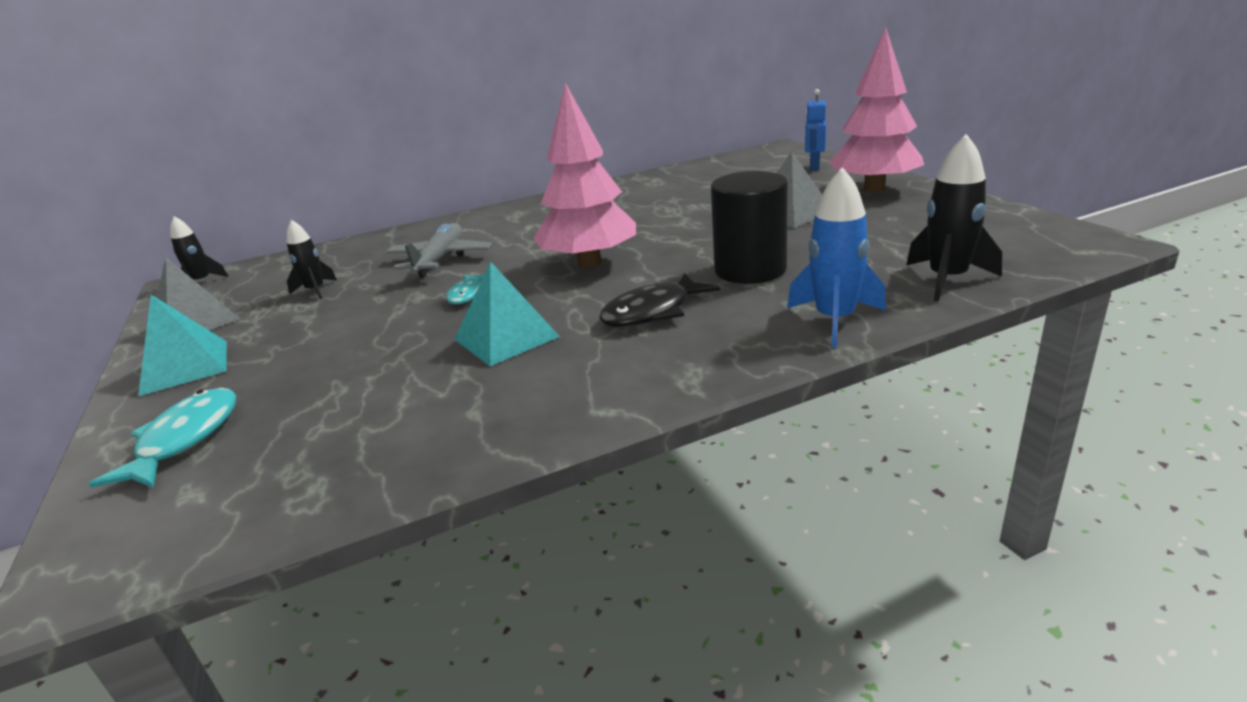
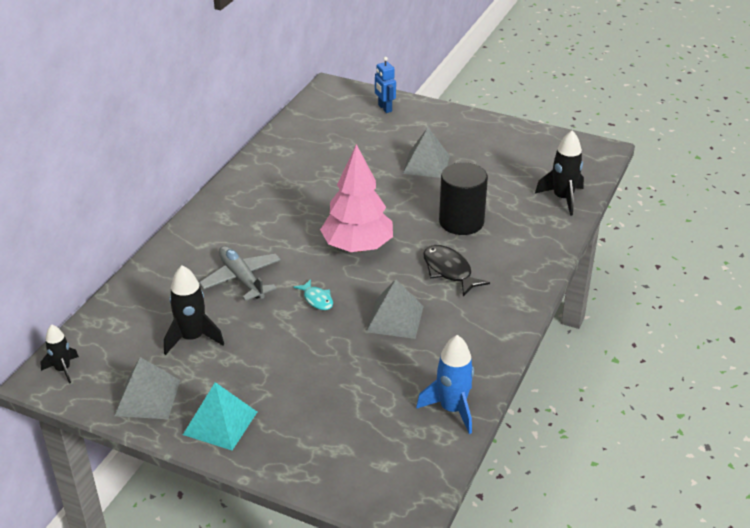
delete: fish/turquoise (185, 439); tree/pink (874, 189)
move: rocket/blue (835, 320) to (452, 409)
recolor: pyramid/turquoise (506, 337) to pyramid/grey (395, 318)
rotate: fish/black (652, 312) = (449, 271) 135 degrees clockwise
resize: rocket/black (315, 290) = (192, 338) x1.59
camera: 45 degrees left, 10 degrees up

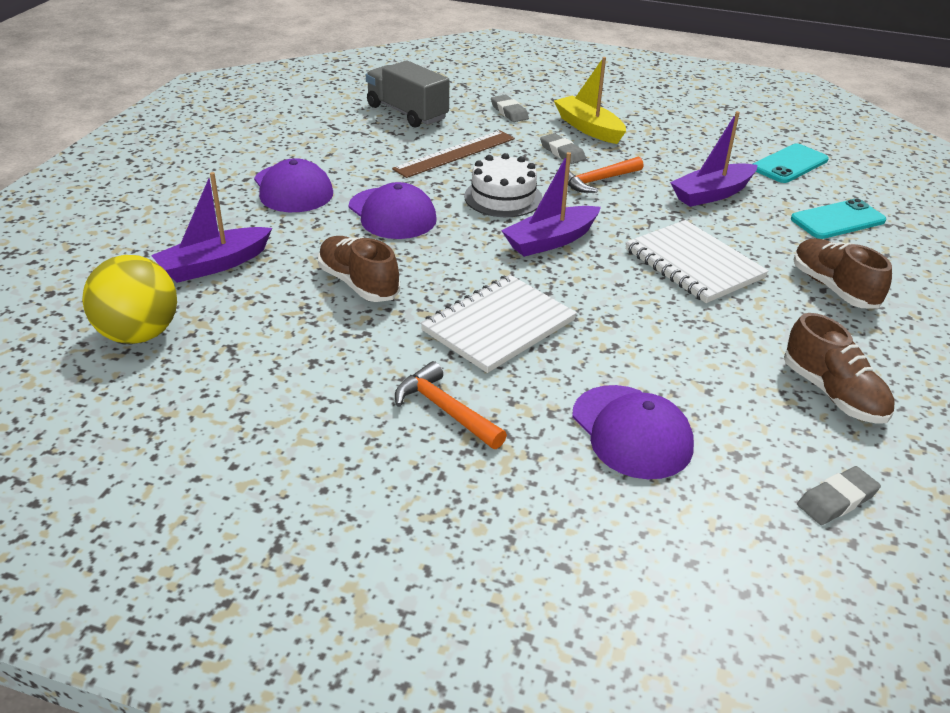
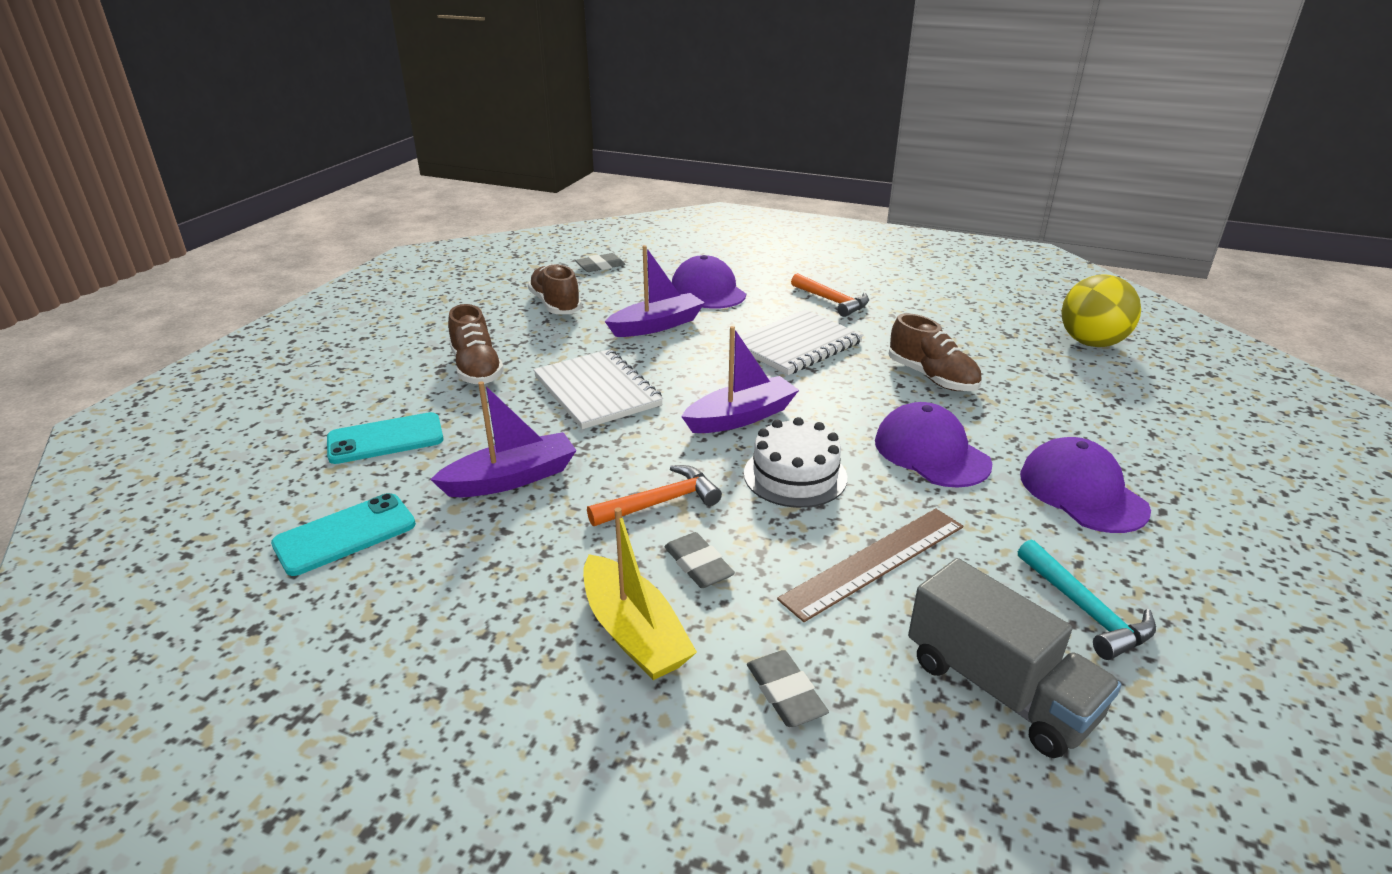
insert: hammer/turquoise (1085, 610)
move: boat/purple (214, 265) to (657, 325)
camera: 175 degrees left, 5 degrees down

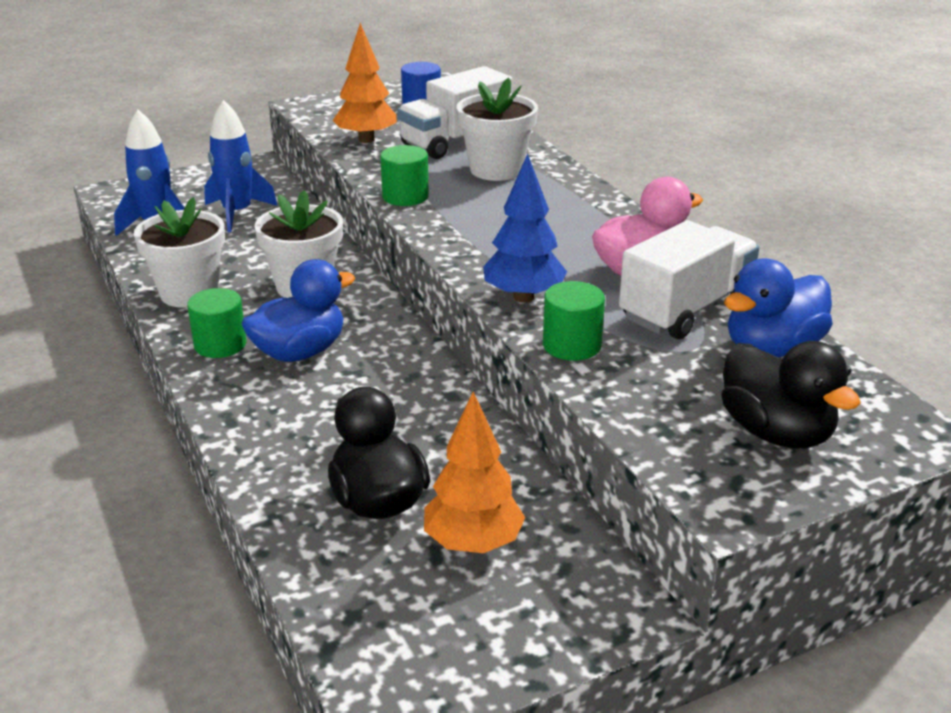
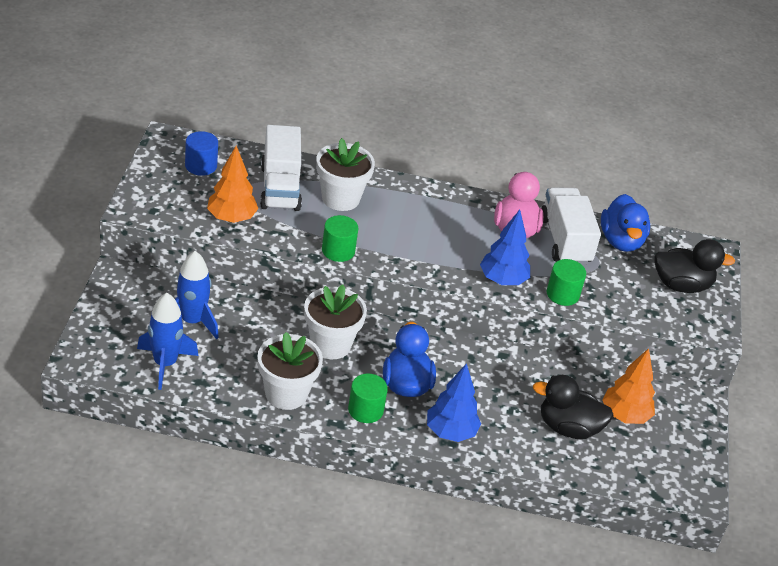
insert: tree/blue (450, 432)
camera: 60 degrees left, 10 degrees up

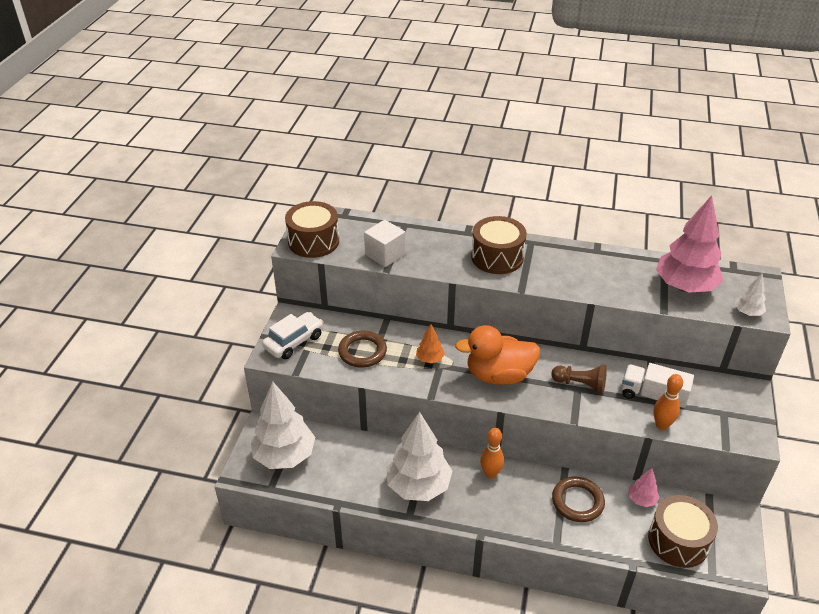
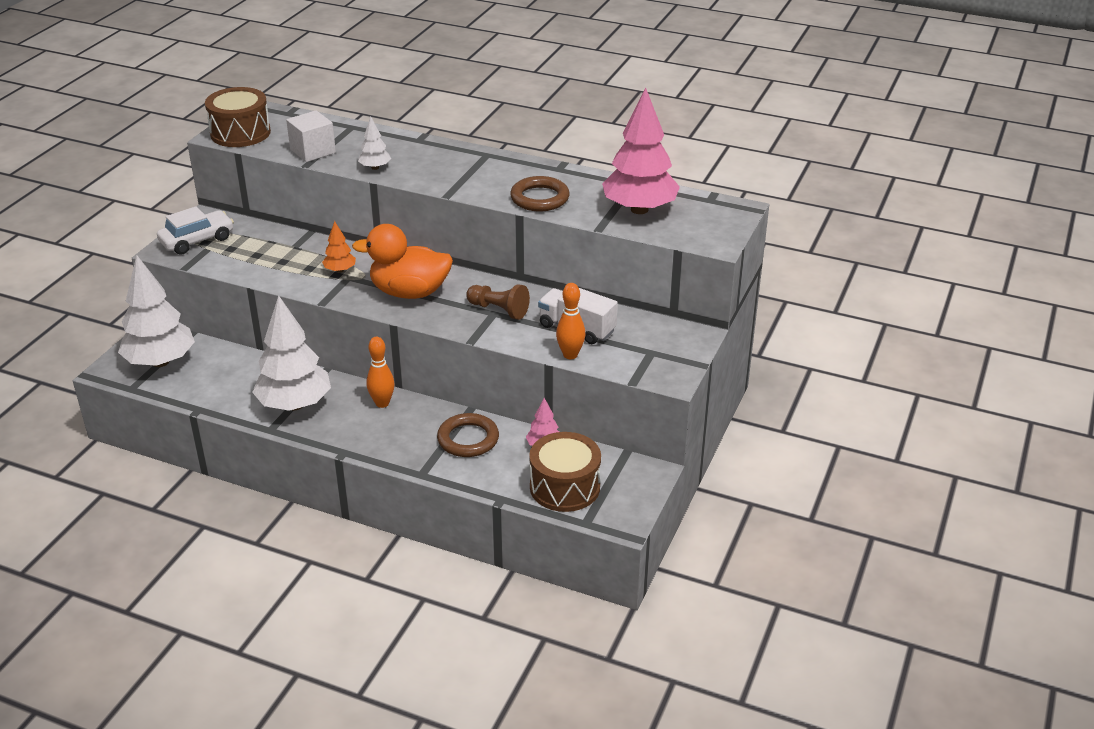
delete: drum/brown (497, 257)
move: ring/brown (362, 352) to (539, 198); tree/white (747, 312) to (375, 167)
camera: 10 degrees right, 5 degrees down

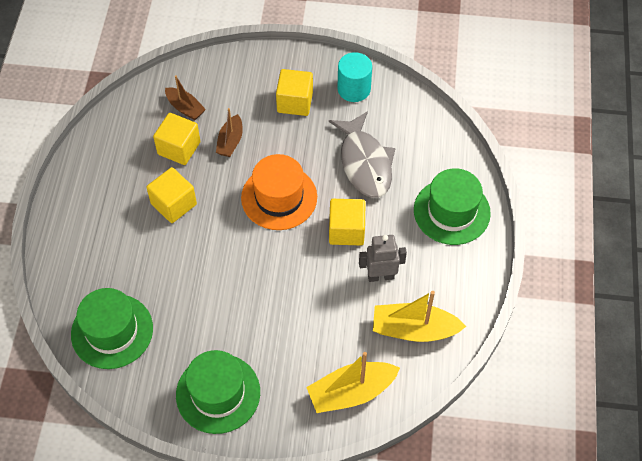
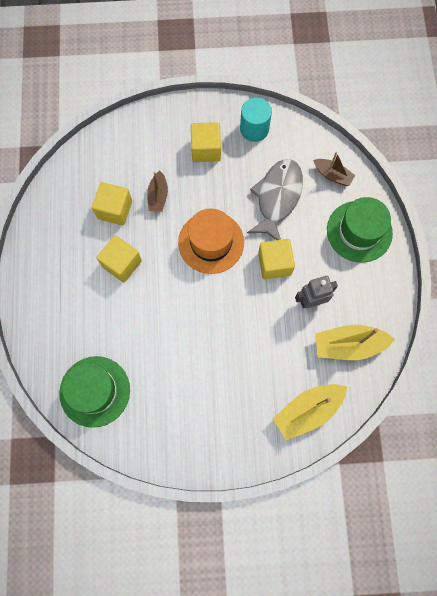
delete: hat/green (218, 393)
move: boat/brown (185, 108) to (332, 175)
rotate: fish/grey (364, 163) = (277, 198) 135 degrees counterclockwise
camera: 10 degrees left, 15 degrees up

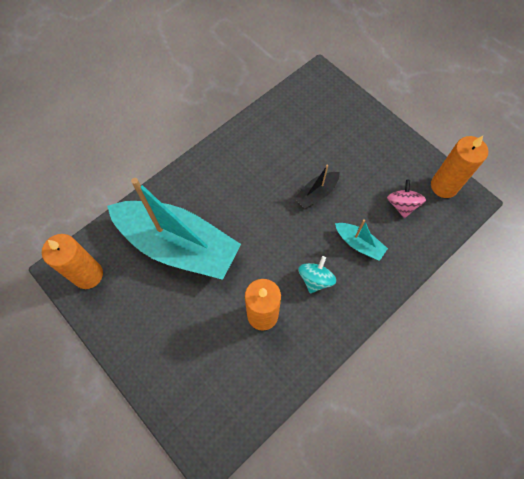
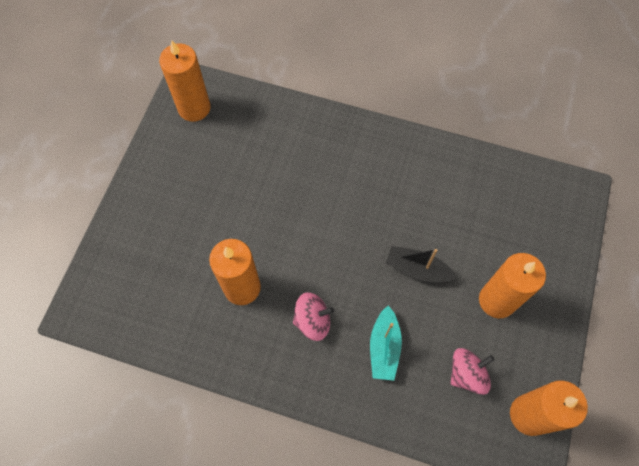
delete: boat/turquoise (178, 245)
insert: candle/orange (497, 300)
recolor: spinning top/turquoise (315, 279) to spinning top/pink (312, 321)
camera: 60 degrees right, 0 degrees up

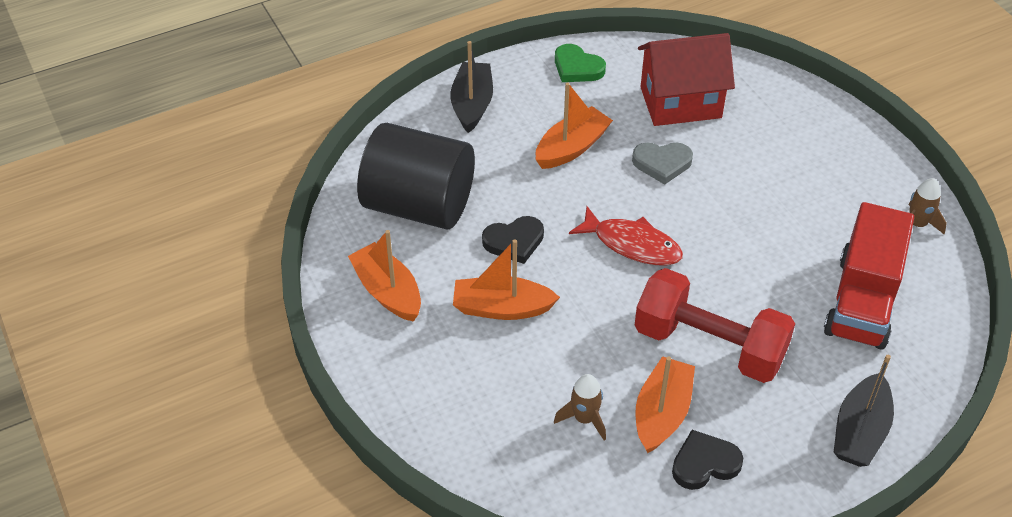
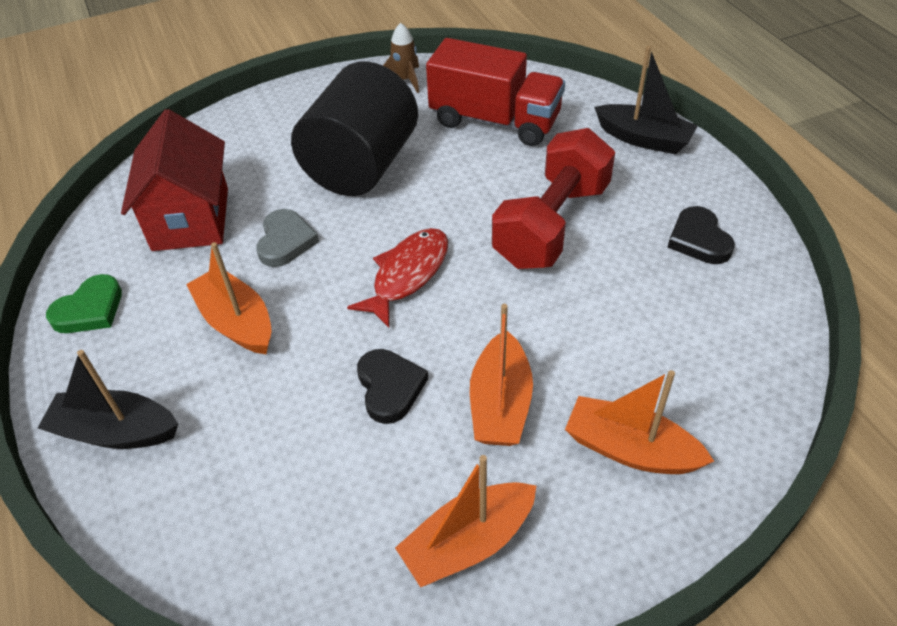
delete: rocket/brown (584, 419)
move: cylinder/black (419, 205) to (361, 166); boat/orange (662, 413) to (630, 449)
camera: 85 degrees left, 0 degrees up

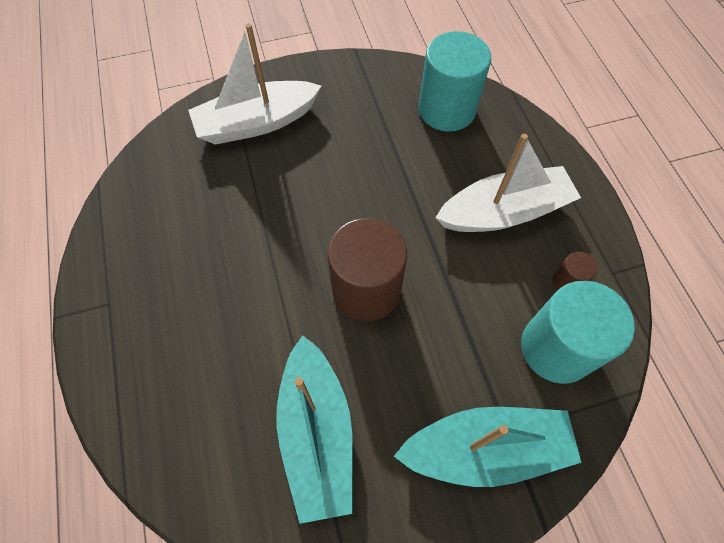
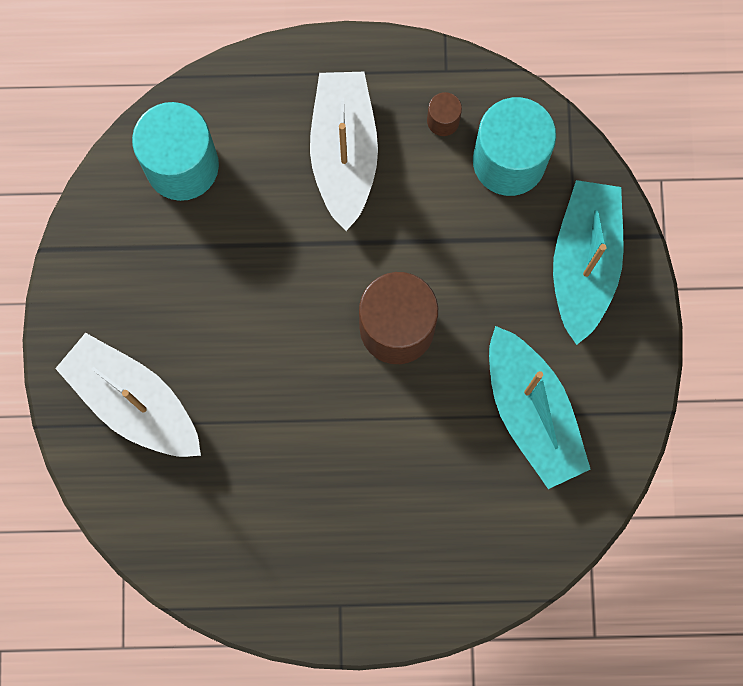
rotate: boat/white (257, 123) = (134, 402) 135 degrees clockwise; boat/turquoise (317, 433) = (532, 413) 60 degrees clockwise
camera: 75 degrees left, 15 degrees up

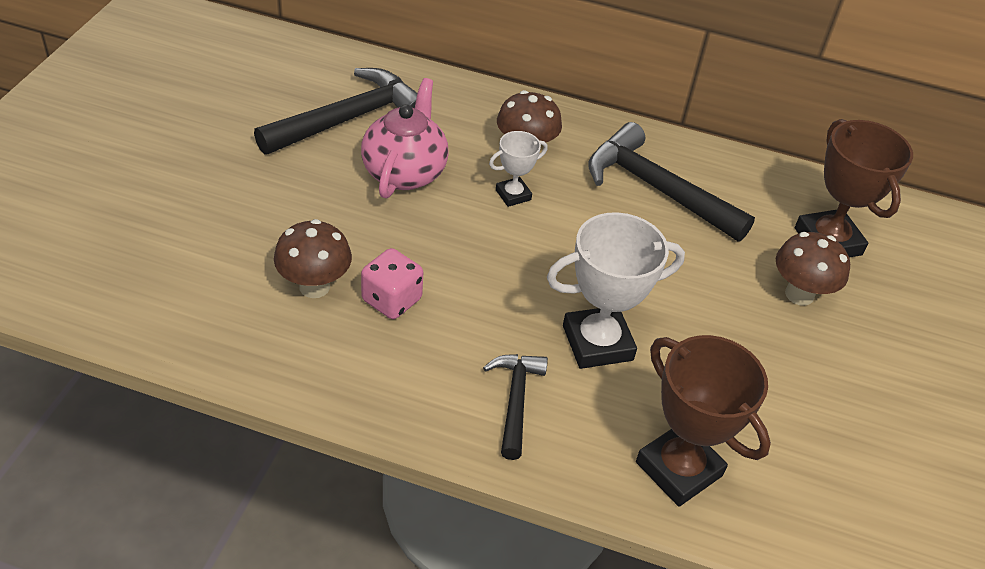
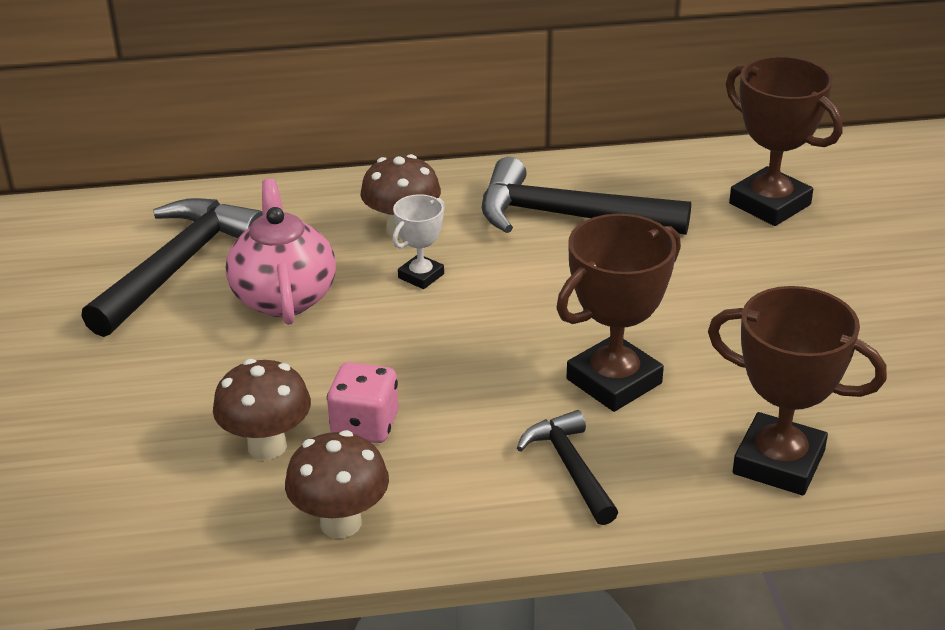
move: mushroom/brown (799, 294) to (340, 523)
recolor: trophy/white (597, 343) to trophy/brown (614, 381)
camera: 20 degrees left, 10 degrees down

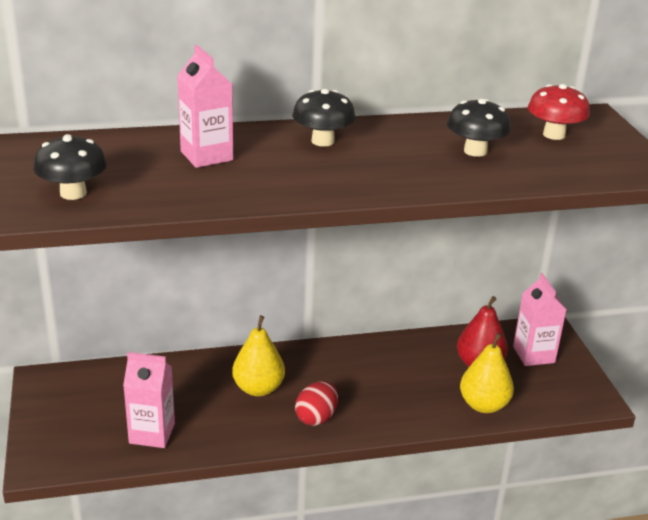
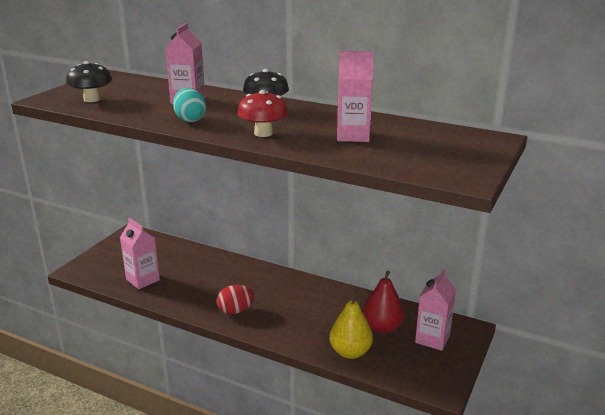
delete: pear/yellow (258, 388)
insert: egg/turquoise (190, 120)
move: mushroom/red (554, 135) to (263, 133)
replace: mushroom/black (475, 151) to carton/pink (353, 136)
camera: 40 degrees right, 5 degrees down

